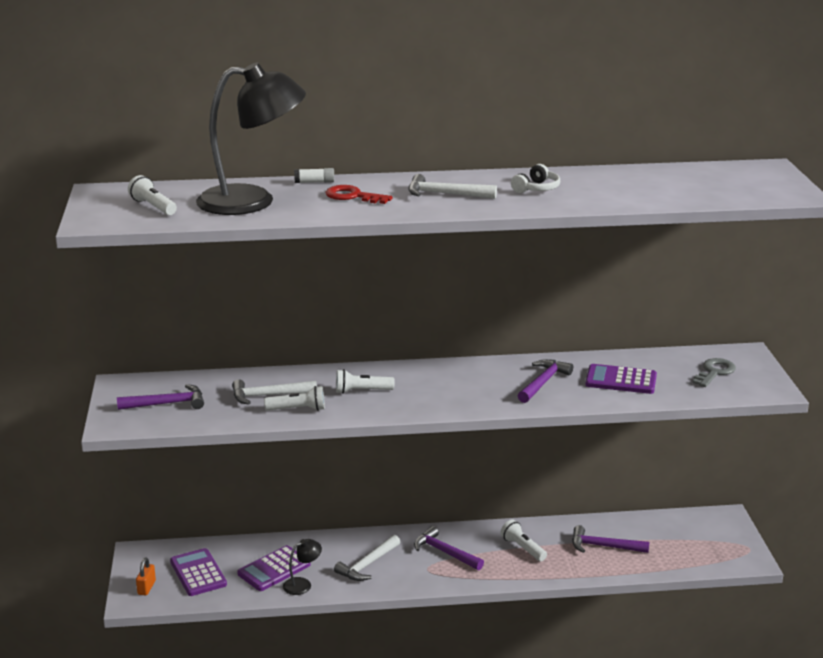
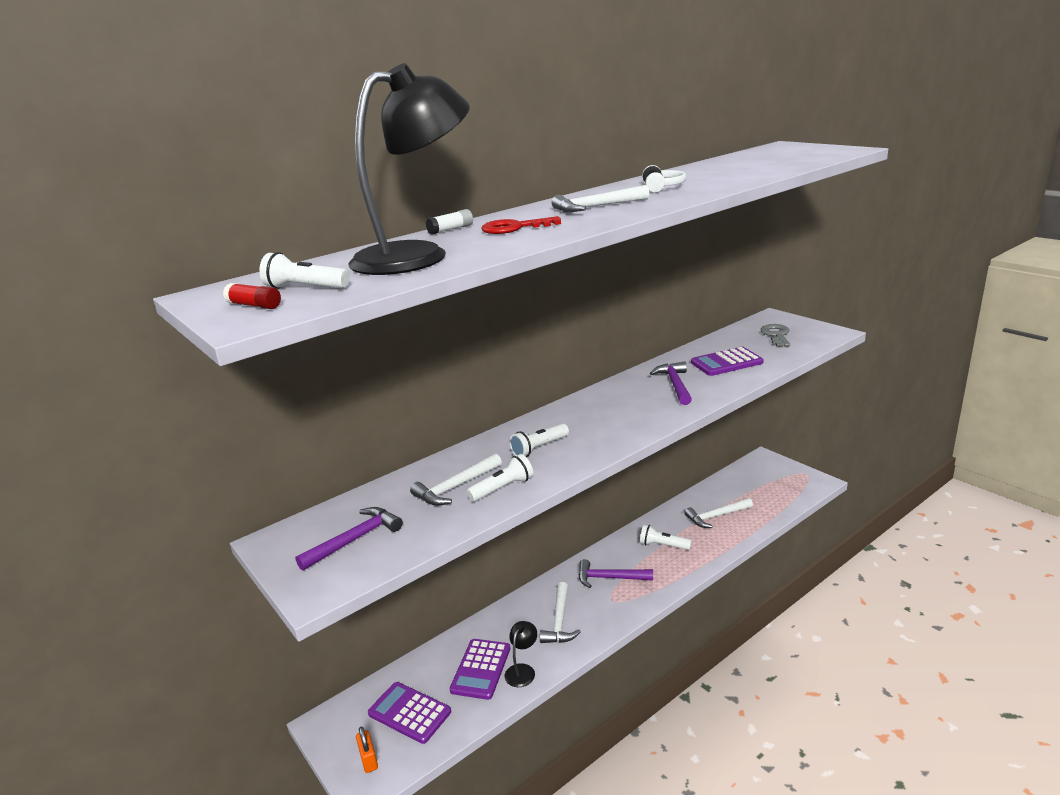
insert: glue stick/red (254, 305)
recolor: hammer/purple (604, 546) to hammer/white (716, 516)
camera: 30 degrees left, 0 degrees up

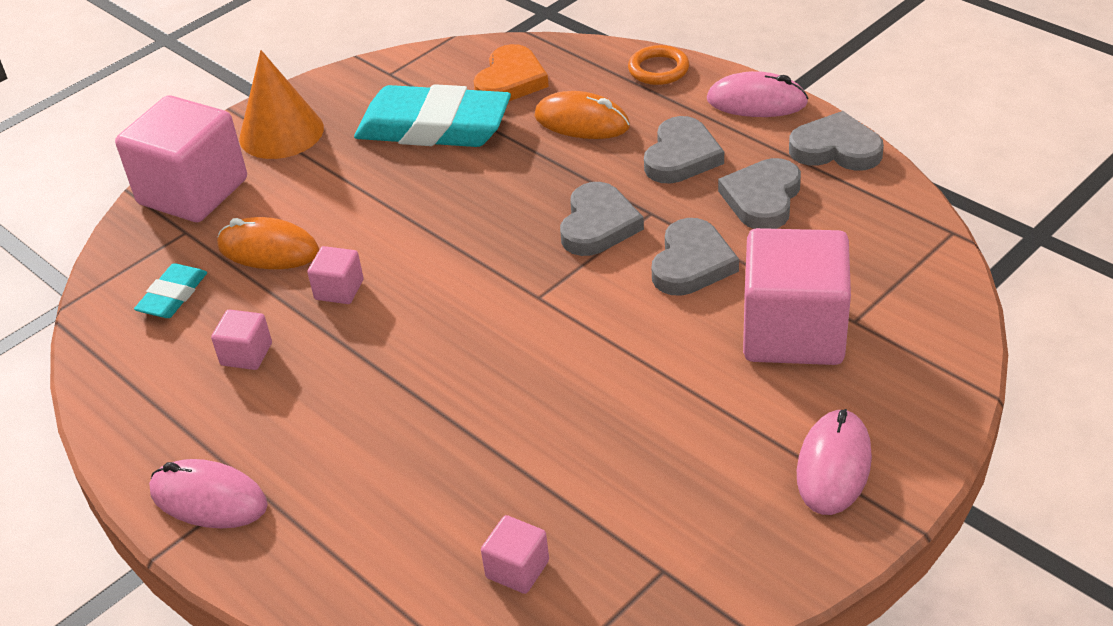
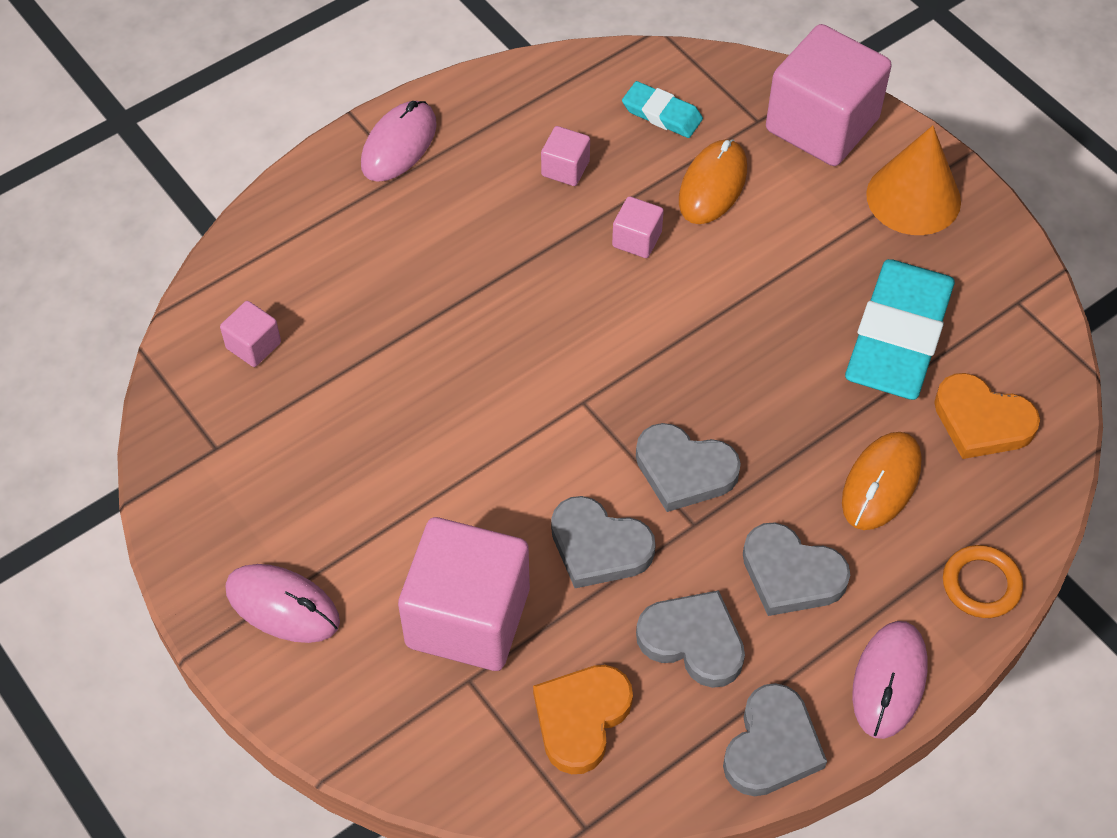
insert: heart/orange (581, 718)
camera: 95 degrees right, 15 degrees up

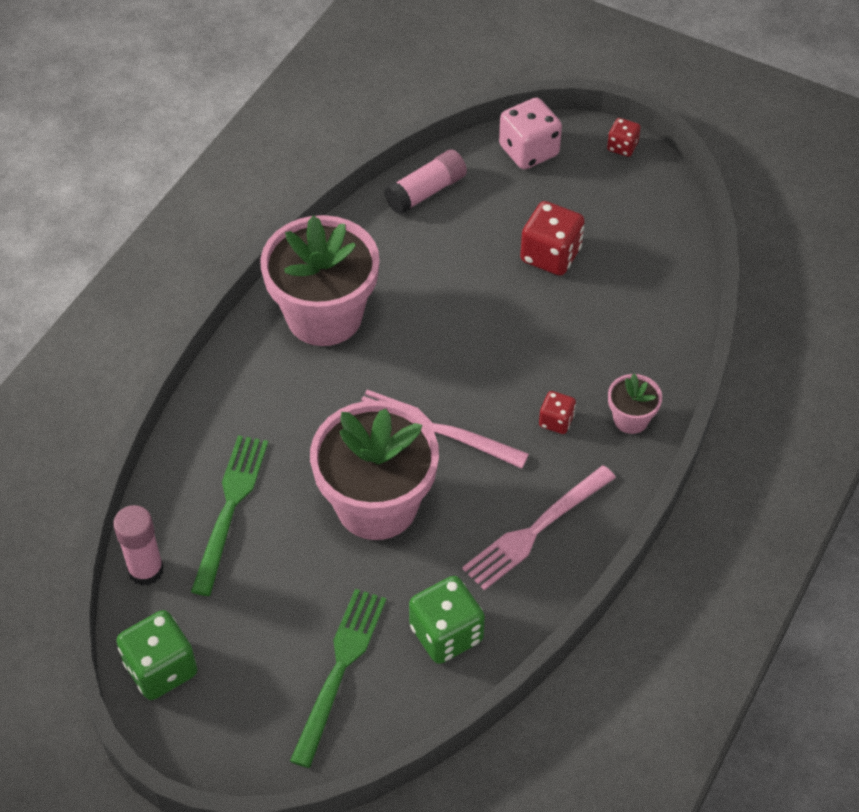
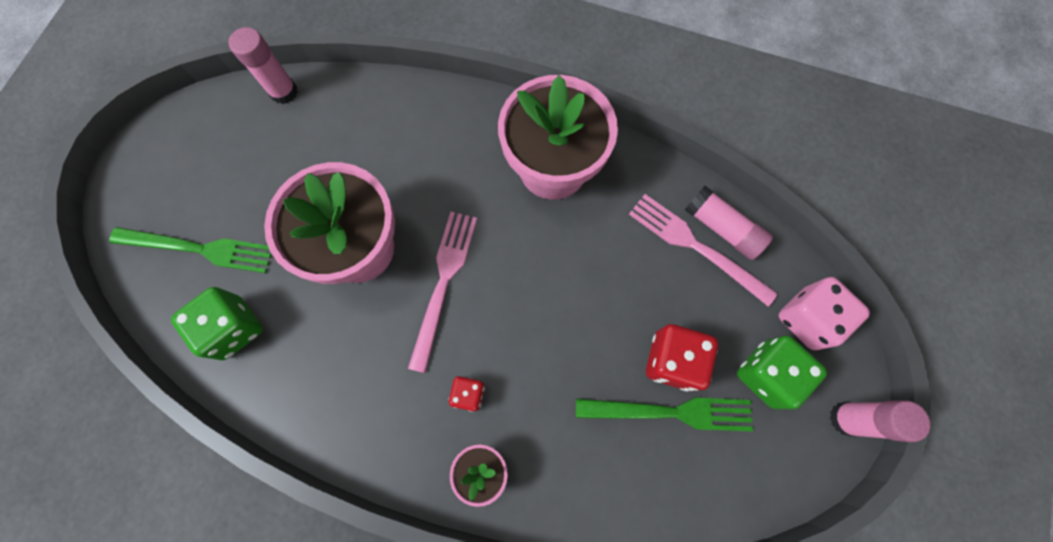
move: dice/green (161, 669) to (767, 374); fork/green (230, 507) to (671, 412); fork/pink (535, 530) to (695, 246)
replace: dice/red (622, 147) to glue stick/pink (846, 418)
camera: 80 degrees right, 20 degrees up

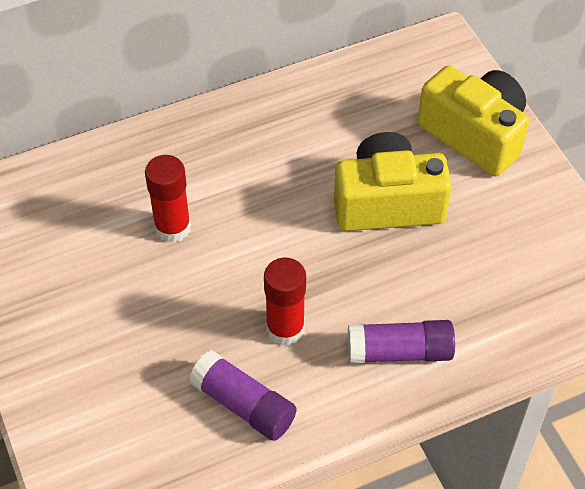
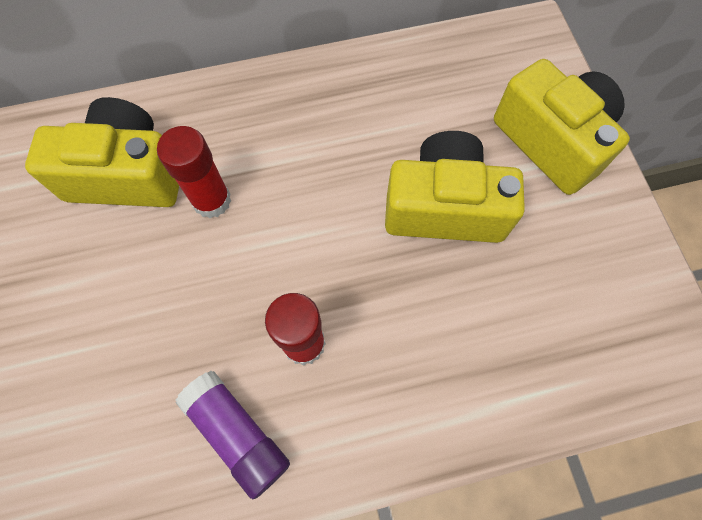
delete: glue stick/purple (399, 352)
insert: camera/yellow (126, 175)
camera: 10 degrees right, 15 degrees up

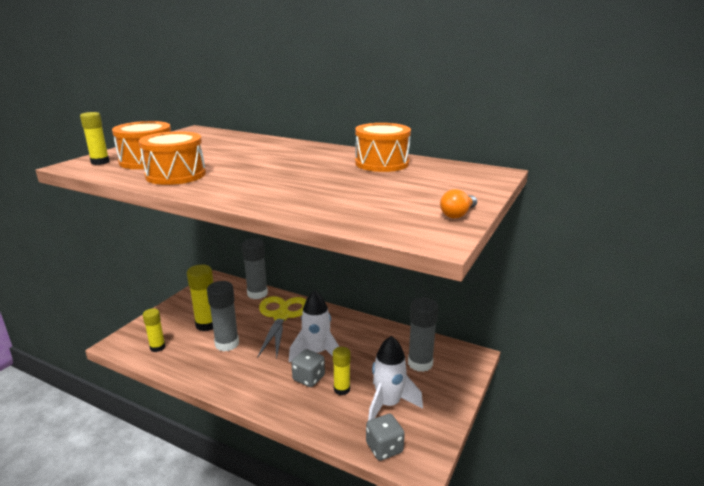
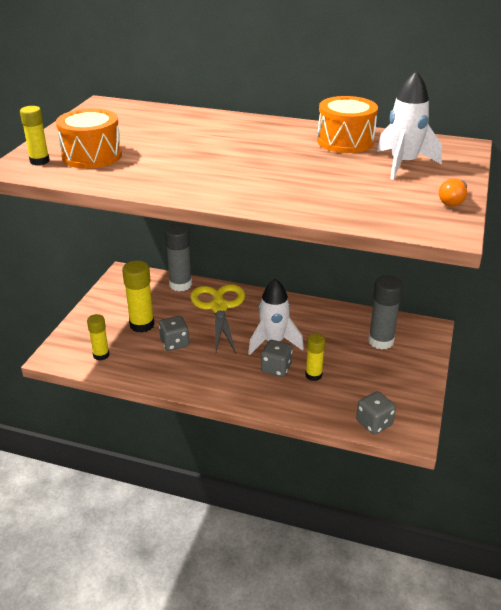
delete: drum/orange (176, 175)
move: rocket/white (388, 404) to (403, 164)
replace: glue stick/grey (227, 344) to dice/grey (175, 343)
camera: 10 degrees left, 10 degrees up

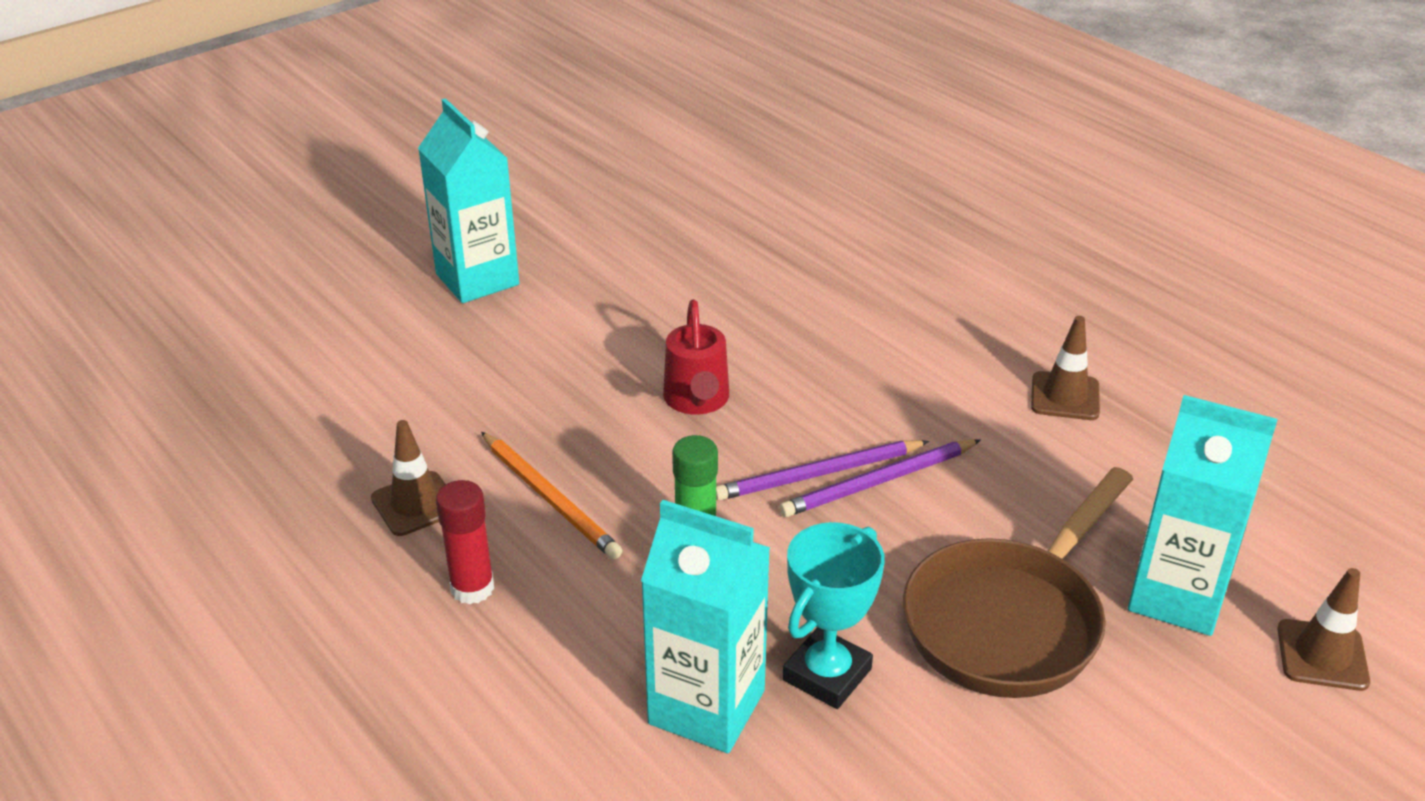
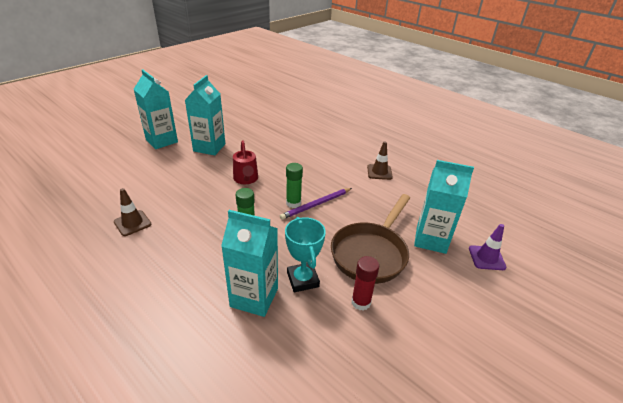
delete: pencil/orange (550, 498)
insert: carton/turquoise (209, 147)
move: glue stick/red (472, 588) to (361, 302)
replace: pencil/purple (818, 474) to glue stick/green (293, 203)
recolor: traffic cone/brown (1322, 655) to traffic cone/purple (486, 258)
rotate: trophy/turquoise (827, 674) = (302, 280) 45 degrees counterclockwise
camera: 10 degrees left, 0 degrees up

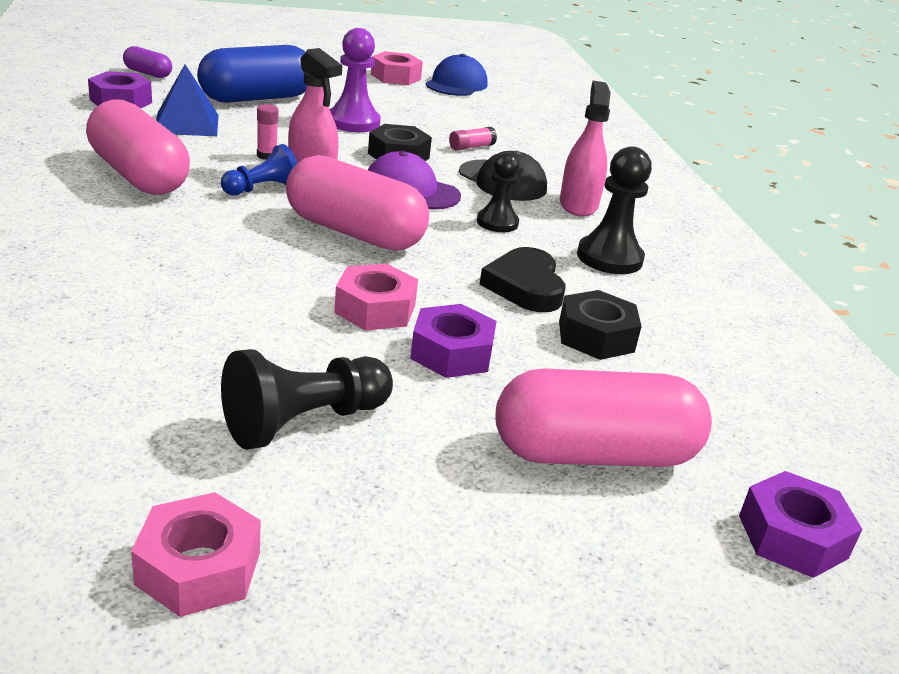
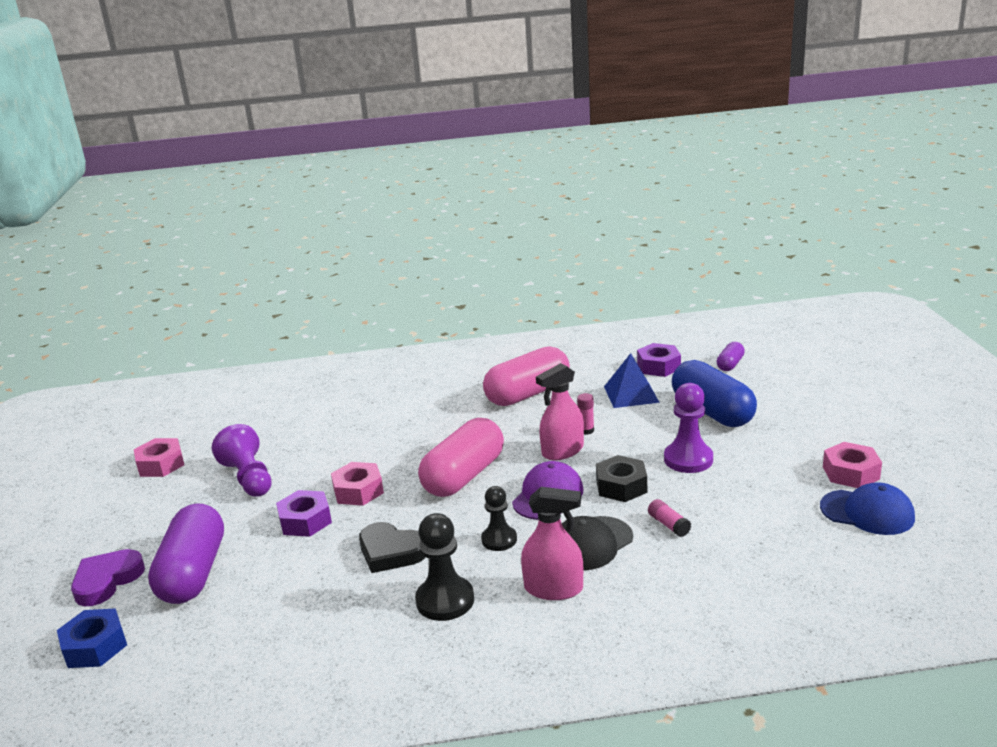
delete: pawn/blue (261, 189); nut/black (596, 336)
insert: heart/purple (107, 581)
recolor: pawn/black (304, 422) to pawn/purple (248, 478); capsule/pink (594, 454) to capsule/purple (193, 573); nut/purple (792, 537) to nut/blue (95, 646)
rotate: heart/black (525, 286) = (391, 552) 150 degrees counterclockwise
camera: 100 degrees right, 5 degrees down

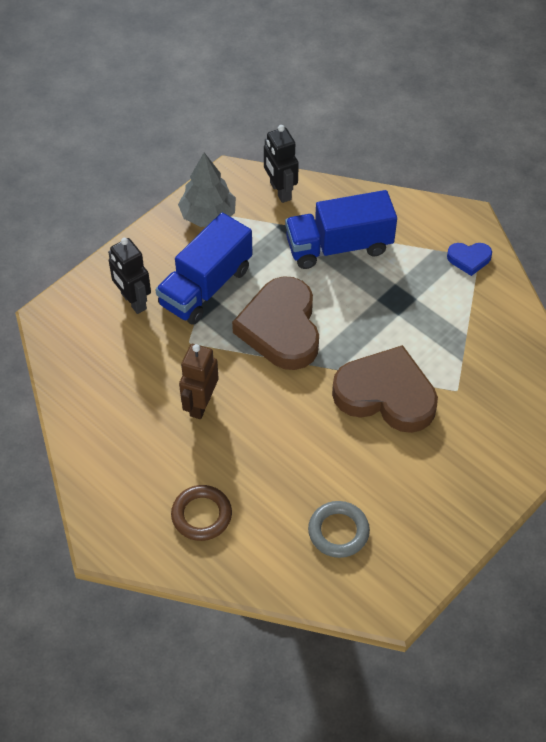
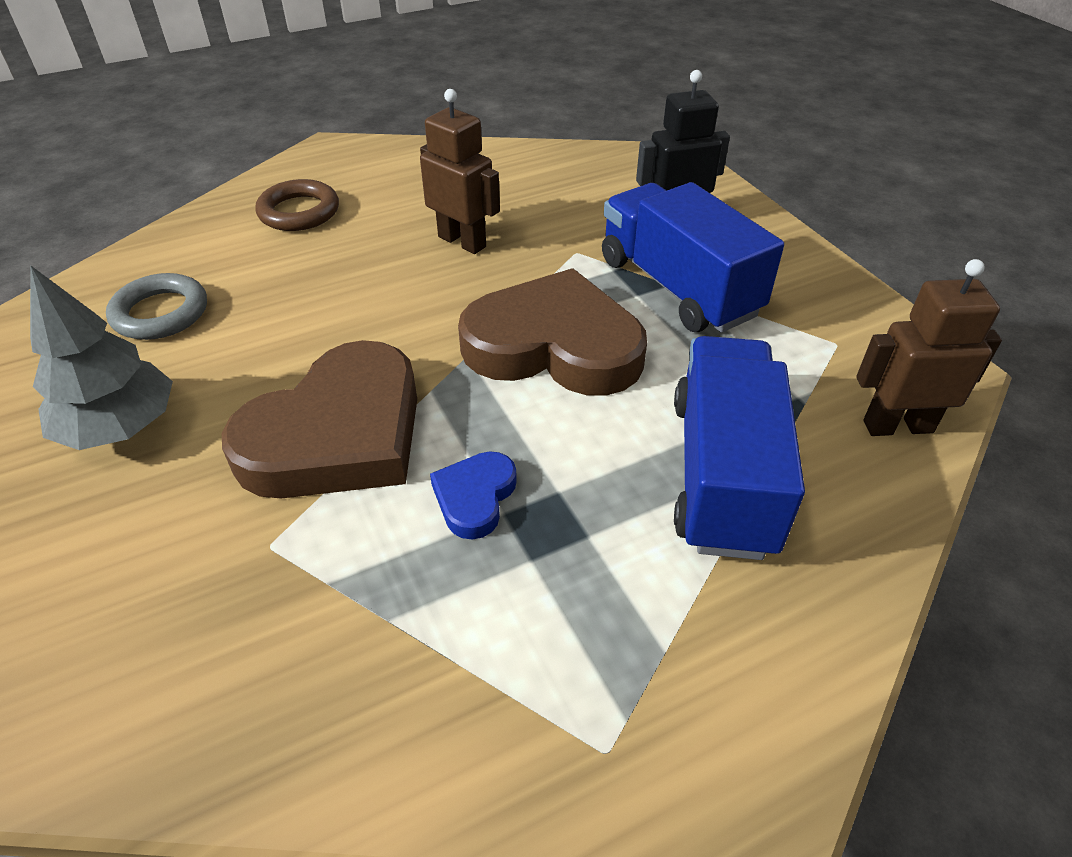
move: tree/grey (208, 215) to (120, 427); heart/blue (469, 259) to (475, 497)
recolor: robot/black (280, 191) to robot/brown (897, 426)
camera: 110 degrees right, 10 degrees down

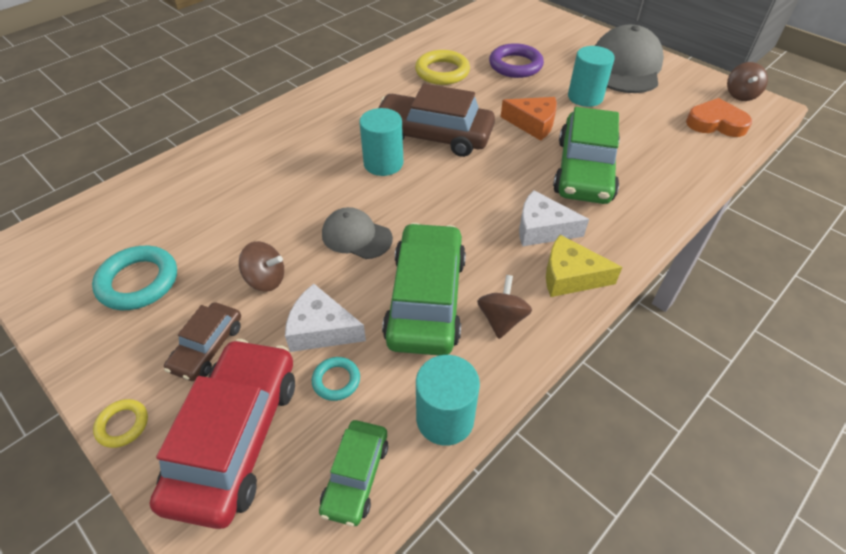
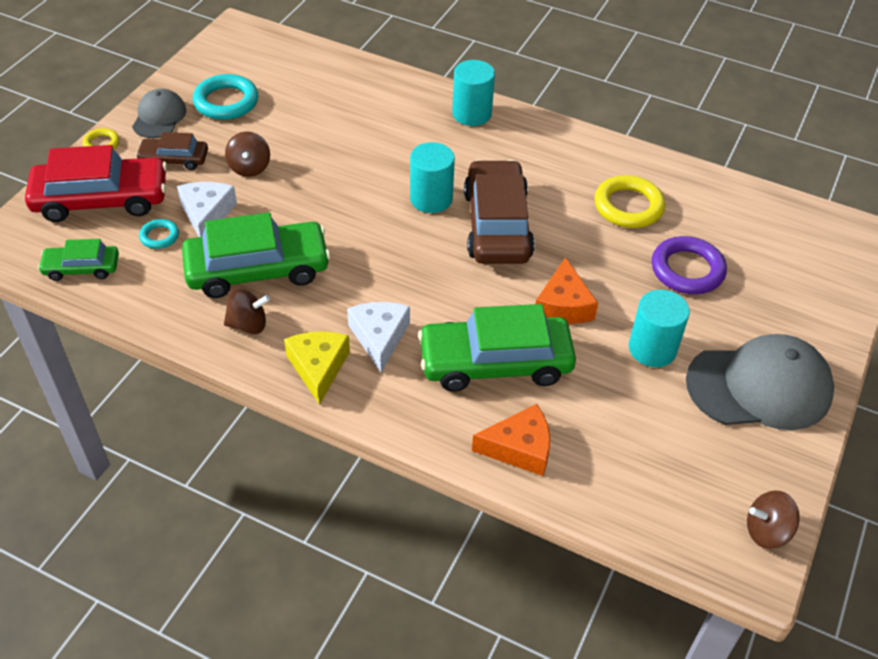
delete: heart/orange (715, 123)
insert: cheese/orange (519, 448)
move: cap/grey (356, 236) to (159, 117); cylinder/turquoise (445, 418) to (471, 114)
camera: 70 degrees right, 0 degrees up

